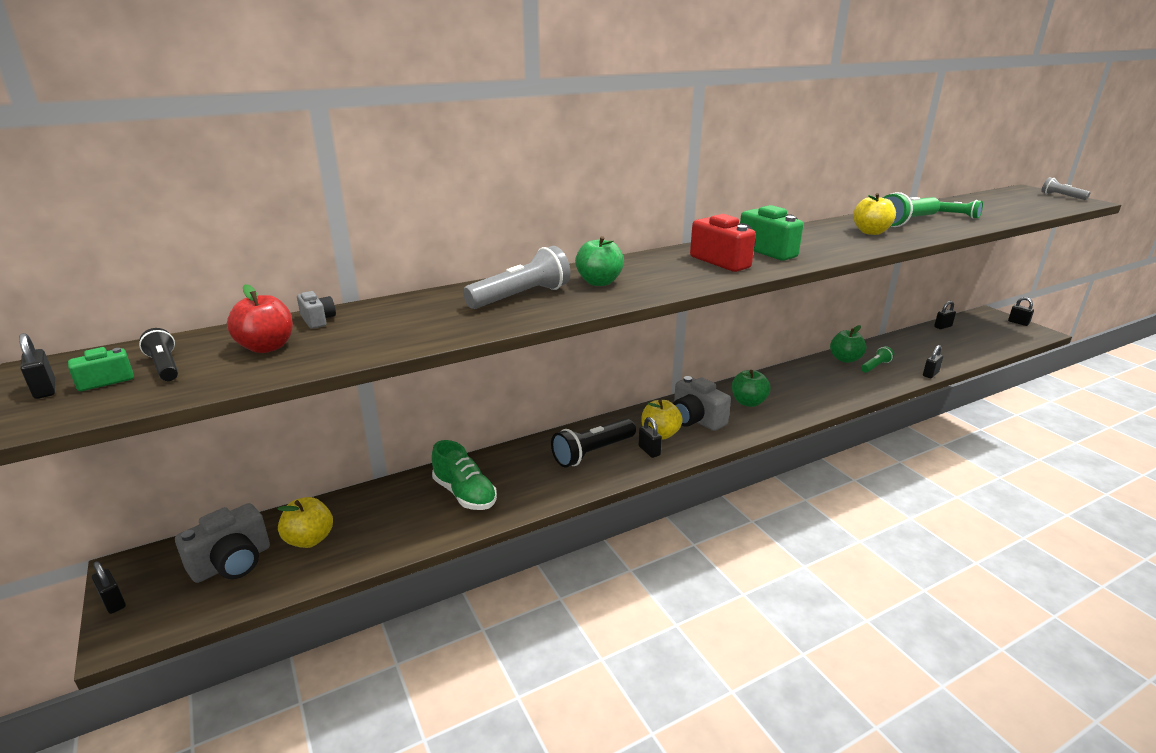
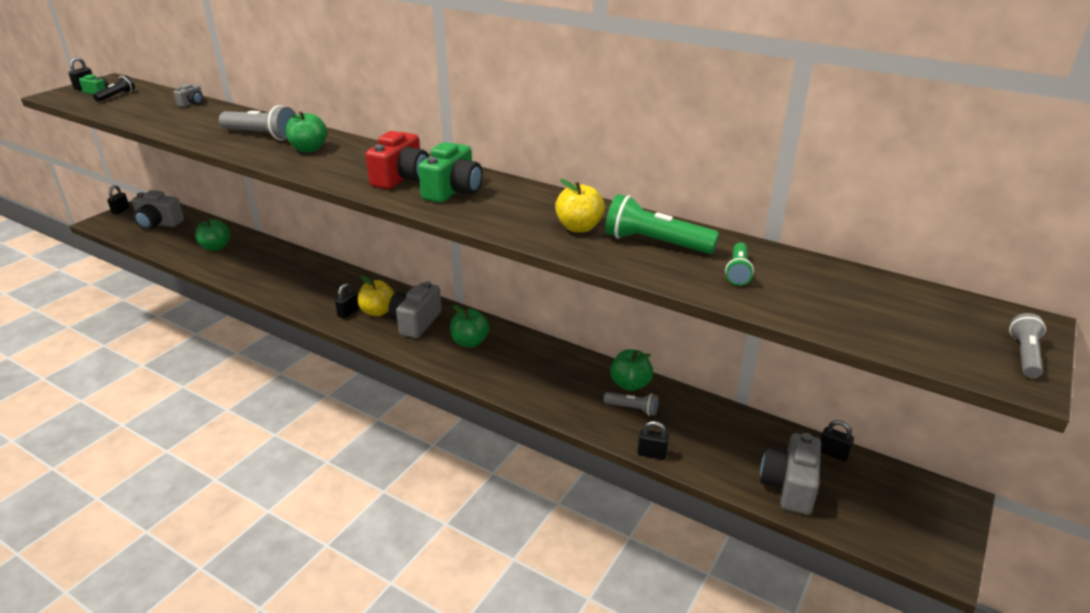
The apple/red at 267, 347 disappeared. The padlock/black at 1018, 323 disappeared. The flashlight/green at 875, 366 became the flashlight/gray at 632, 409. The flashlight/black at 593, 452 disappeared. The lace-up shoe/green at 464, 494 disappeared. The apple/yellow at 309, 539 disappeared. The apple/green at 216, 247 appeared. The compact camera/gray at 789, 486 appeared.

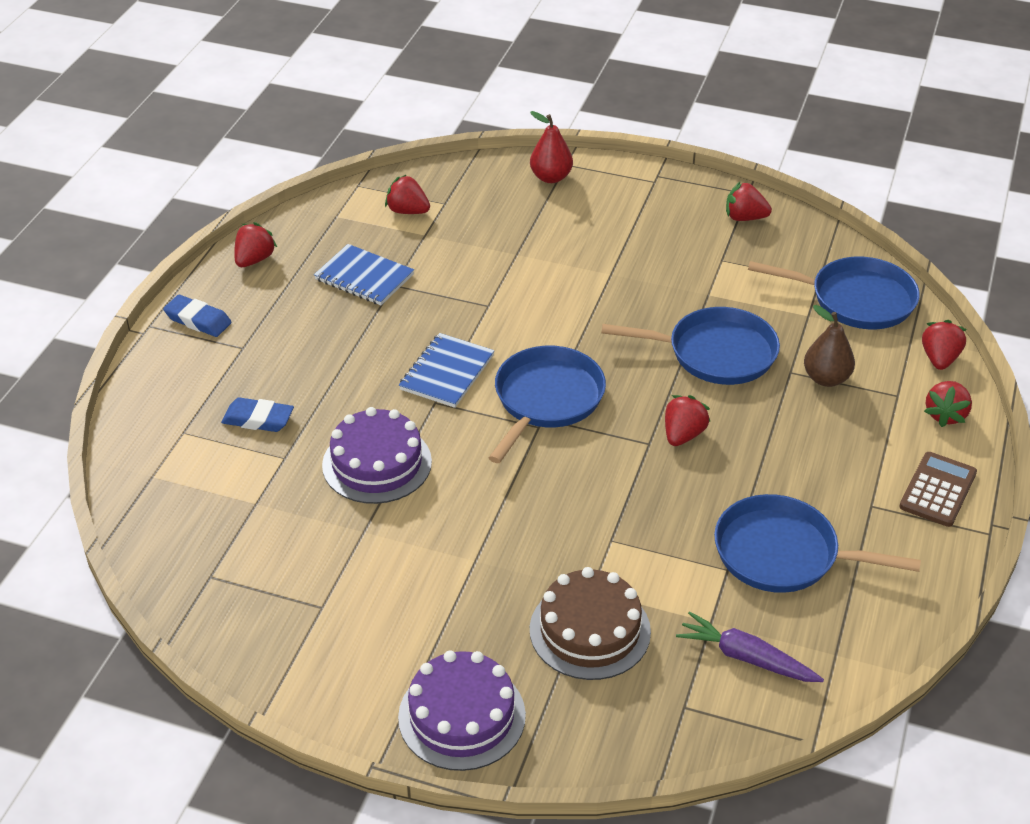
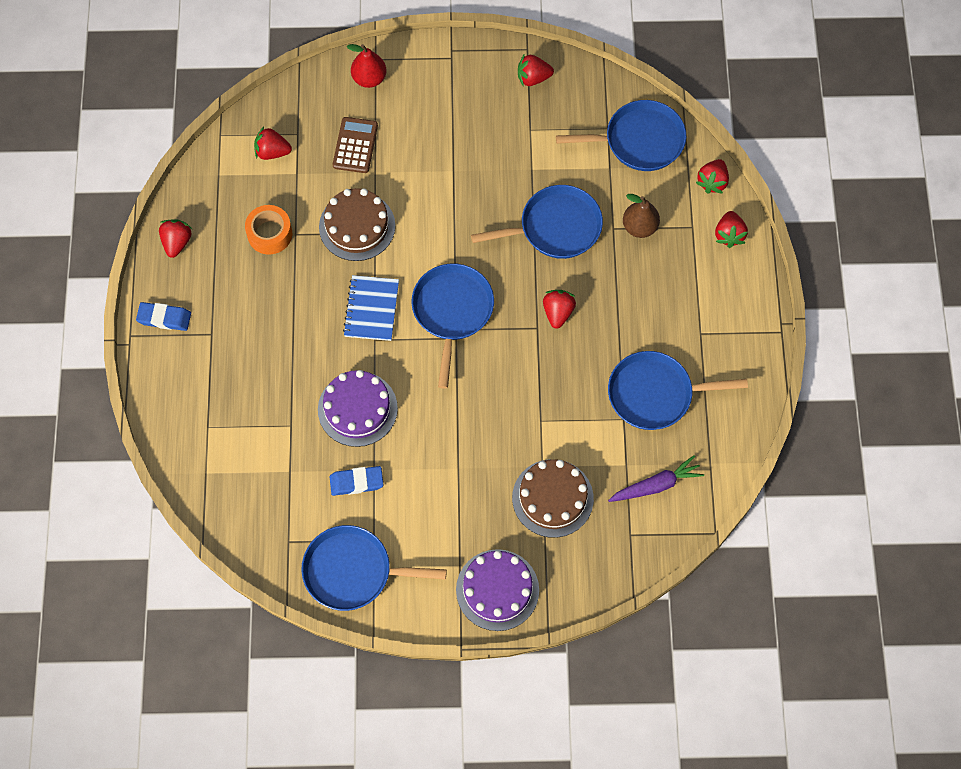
The notepad/royal blue at 364, 277 was replaced by the sticky tape/bright orange at 270, 234. The berry/red at 939, 359 turned 150 degrees counterclockwise. The pencil eraser/royal blue moved from 258, 419 to 356, 482. The calculator/brown moved from 938, 490 to 355, 145. The carrot/royal purple at 746, 657 turned 150 degrees clockwise. The gateau/brown at 357, 226 appeared. The pan/royal blue at 353, 571 appeared.

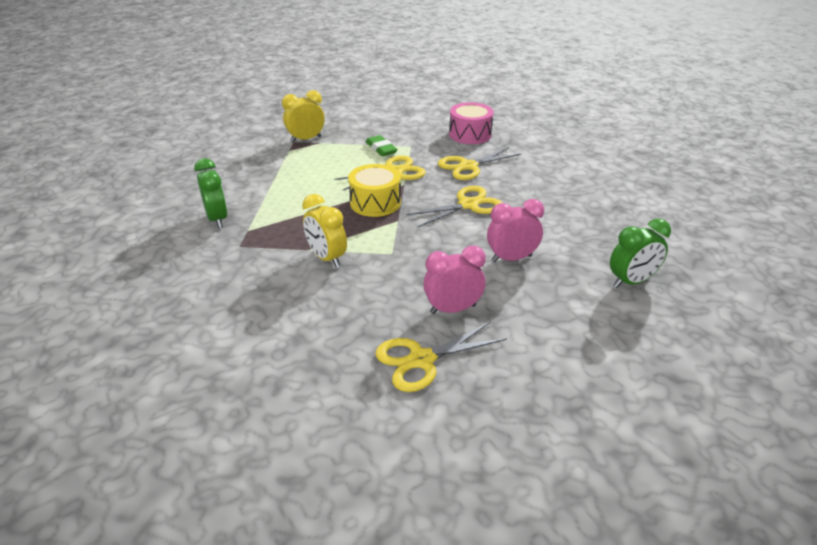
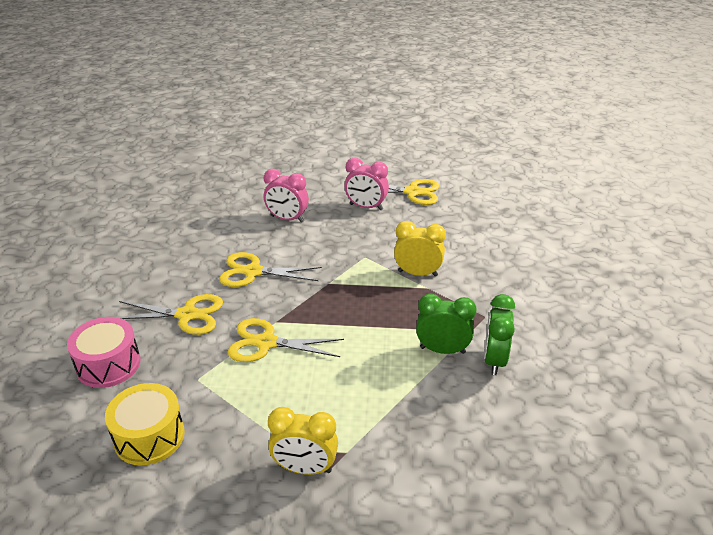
The pencil eraser/green at 381, 149 disappeared. The snare drum/yellow moved from 375, 203 to 149, 436. The clock/yellow at 327, 258 turned 75 degrees counterclockwise. The clock/green moved from 631, 282 to 442, 350.

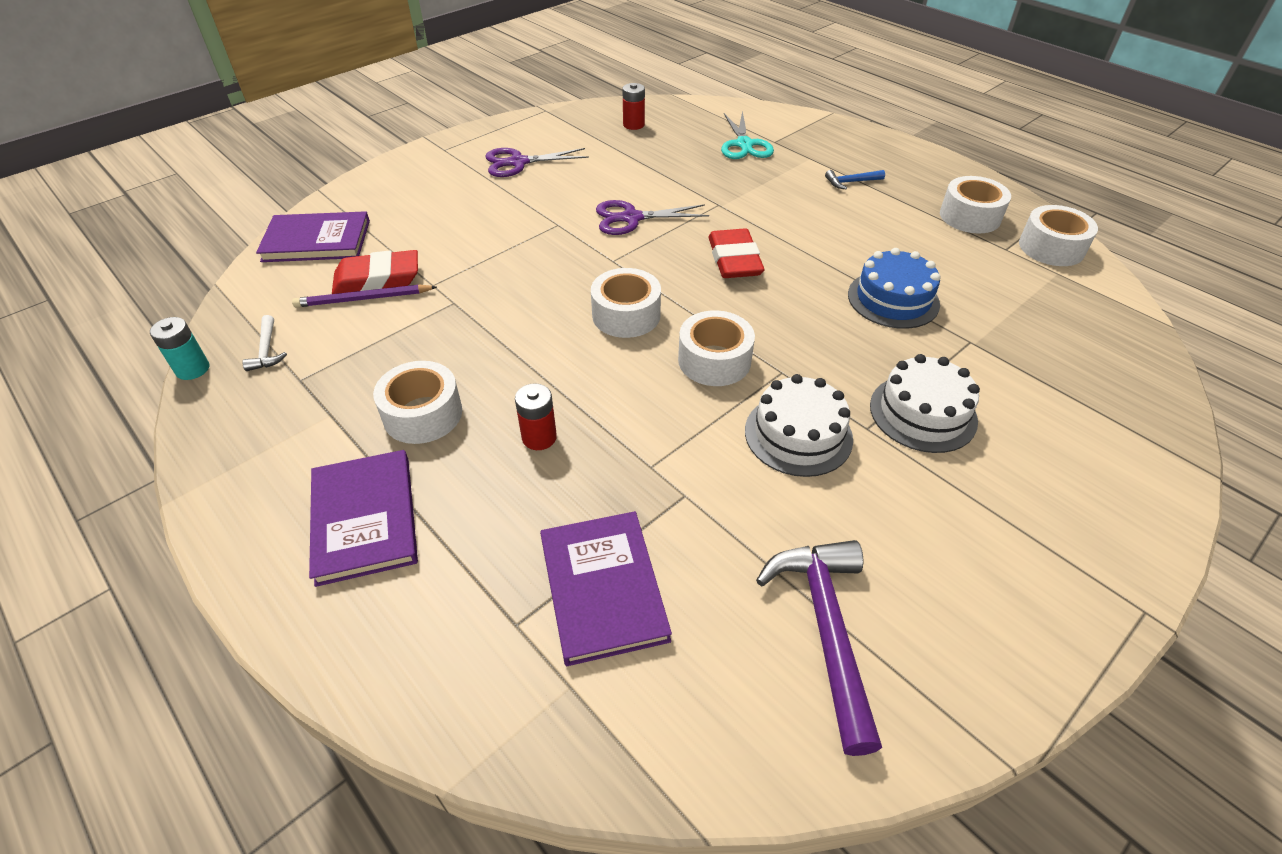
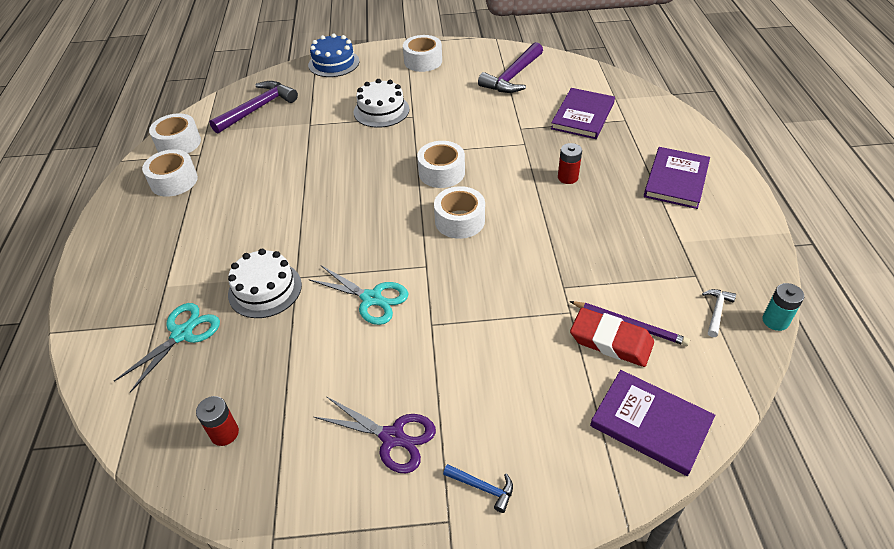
The claw hammer/royal blue moved from 851, 182 to 482, 488. The pair of scissors/royal purple at 631, 218 became the pair of scissors/turquoise at 371, 298. The pencil eraser/red at 734, 260 disappeared. The gateau/royal blue moved from 893, 299 to 334, 63. The sticky tape/white moved from 423, 414 to 423, 61. The gateau/white moved from 798, 434 to 265, 289. The claw hammer/royal purple at 258, 109 appeared.

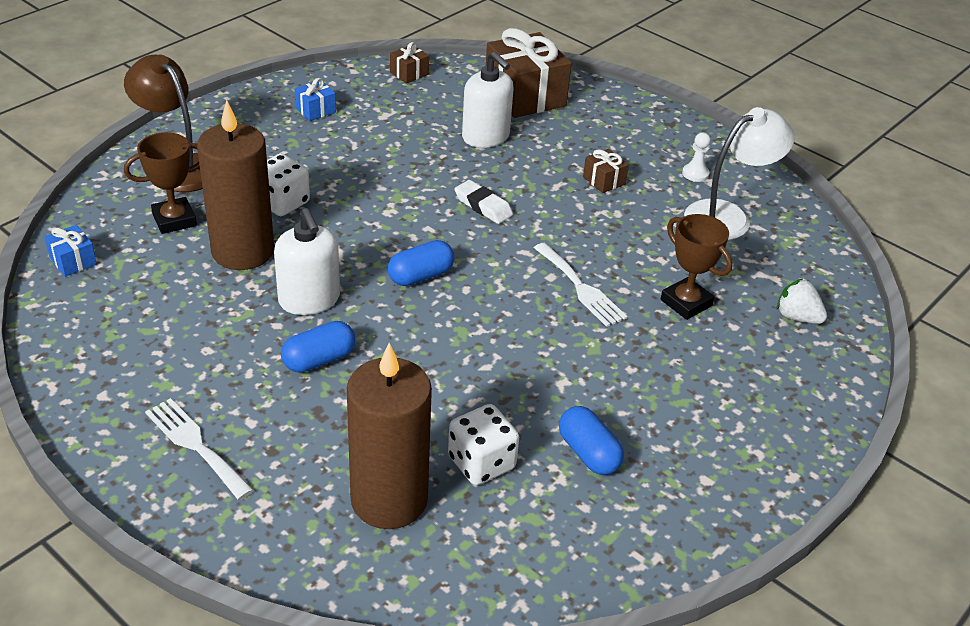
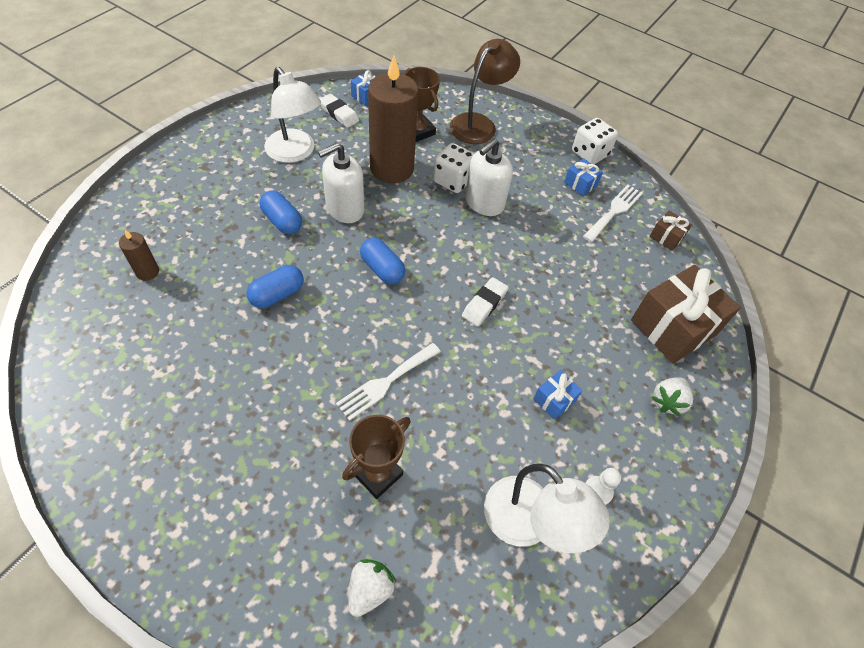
The pump bottle/white moved from 486, 137 to 484, 203. The wrapped gift/brown at 604, 181 became the wrapped gift/royal blue at 554, 400. The pillar candle/brown at 389, 500 changed to 0.44 times the size. The dinner fork/white moved from 195, 445 to 614, 211. The dice/white moved from 481, 463 to 589, 154. The pill/royal blue moved from 588, 453 to 277, 294. The lamp/white at 295, 153 appeared. The pencil eraser/white at 339, 114 appeared. The berry/white at 668, 401 appeared.

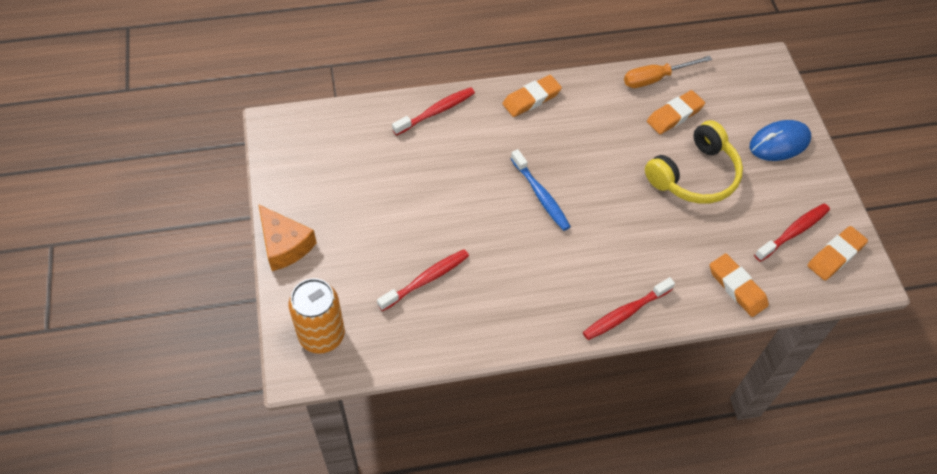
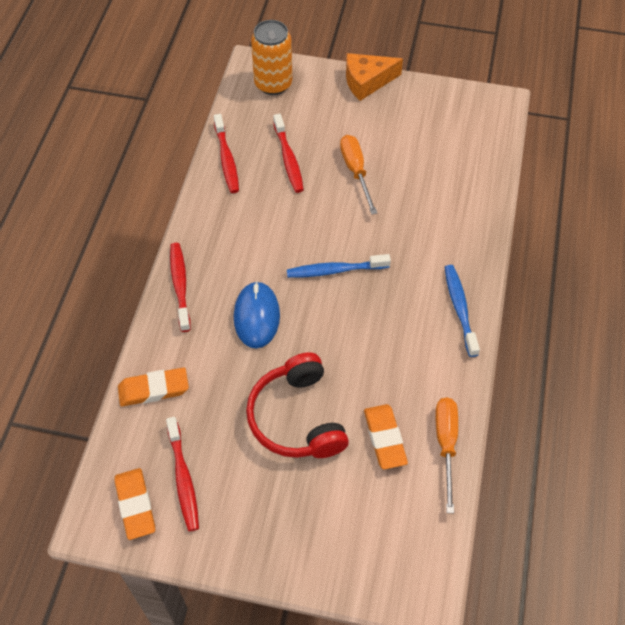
The pencil eraser/bright orange at 531, 99 was replaced by the toothbrush/royal blue at 460, 308. The toothbrush/red moved from 436, 111 to 226, 159. The over-ear headphones/yellow at 694, 175 became the over-ear headphones/red at 297, 418. The mouse/royal blue moved from 779, 143 to 256, 316. The screwdriver/bright orange at 356, 171 appeared.

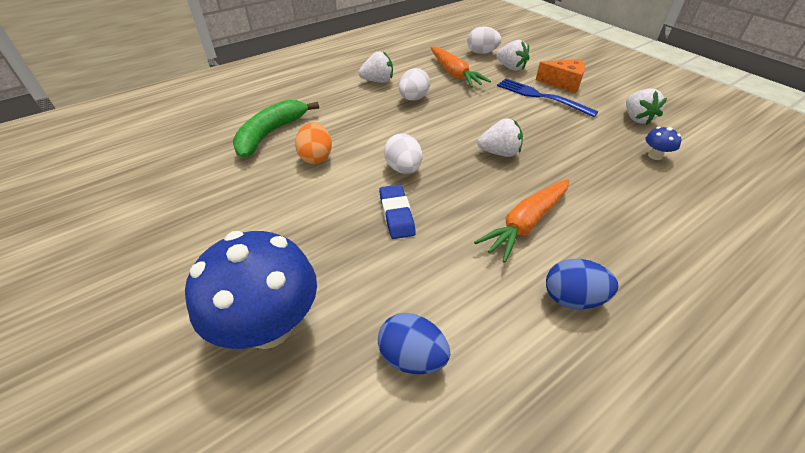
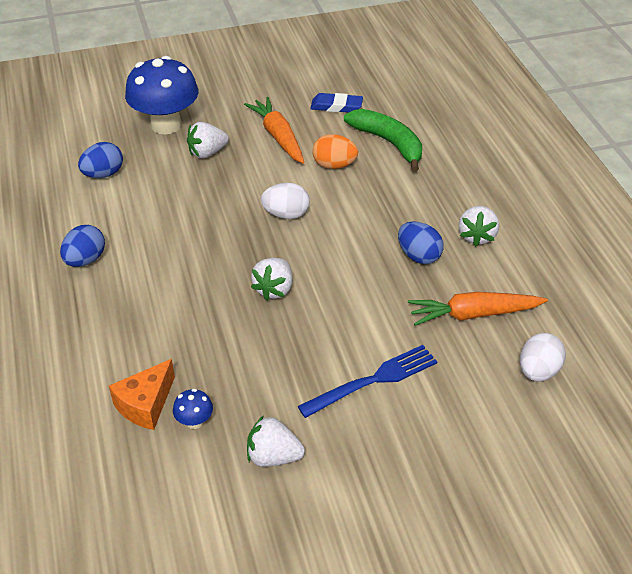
The berry/white moved from 511, 67 to 207, 153. The piece of cheese/bright orange moved from 563, 83 to 146, 404. The toy egg/white at 413, 98 became the toy egg/royal blue at 418, 256. The carrot/bright orange moved from 525, 224 to 278, 137. The pencil eraser/royal blue moved from 396, 214 to 336, 106.

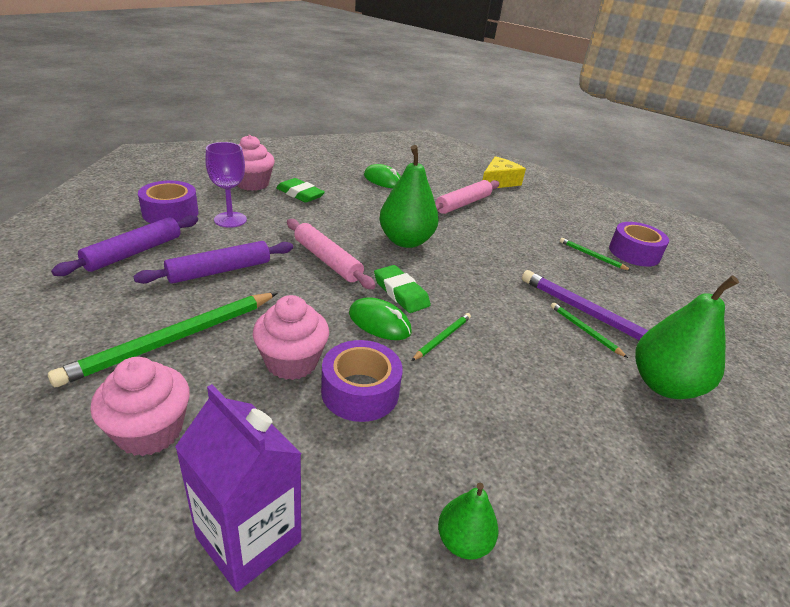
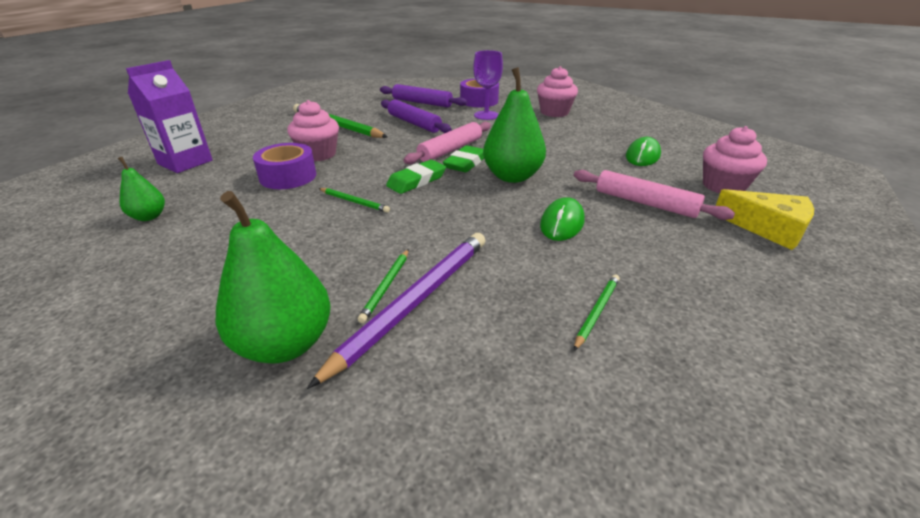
The pencil eraser/green moved from 300, 194 to 466, 163. The sticky tape/royal purple at 634, 253 disappeared. The mouse/green moved from 379, 323 to 562, 223. The wooden pencil/green at 584, 331 turned 150 degrees clockwise. The muffin/rose-pink moved from 150, 431 to 723, 186.

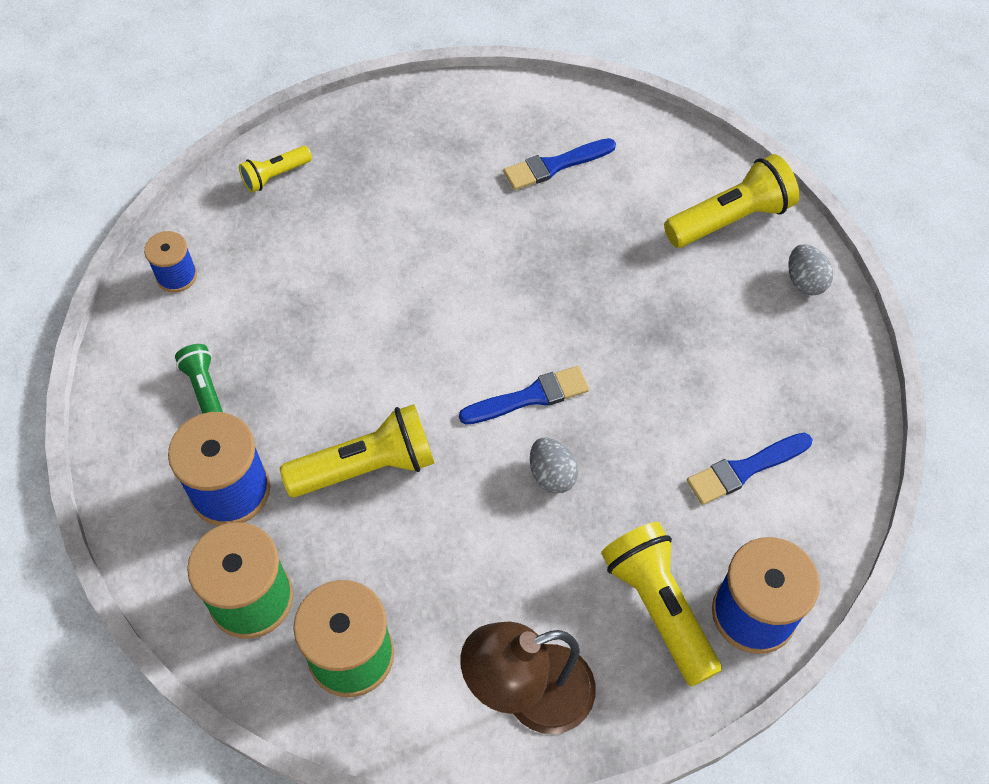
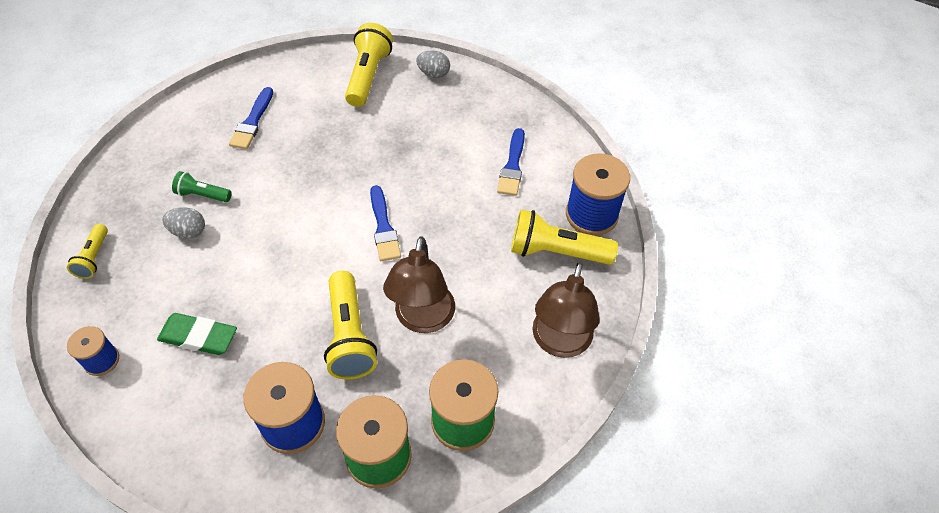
The flashlight/green moved from 204, 388 to 203, 195. The paintbrush/royal blue at 530, 397 turned 150 degrees clockwise. The flashlight/yellow at 366, 467 turned 150 degrees clockwise. The toy egg/gray moved from 552, 475 to 188, 231. The lamp/brown at 422, 319 appeared. The pencil eraser/green at 198, 337 appeared.

